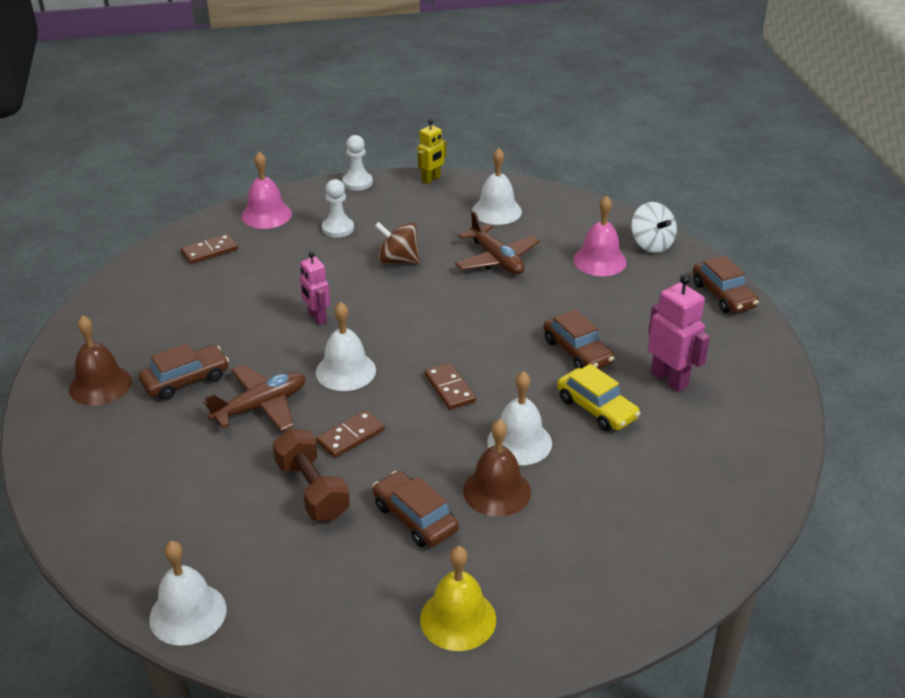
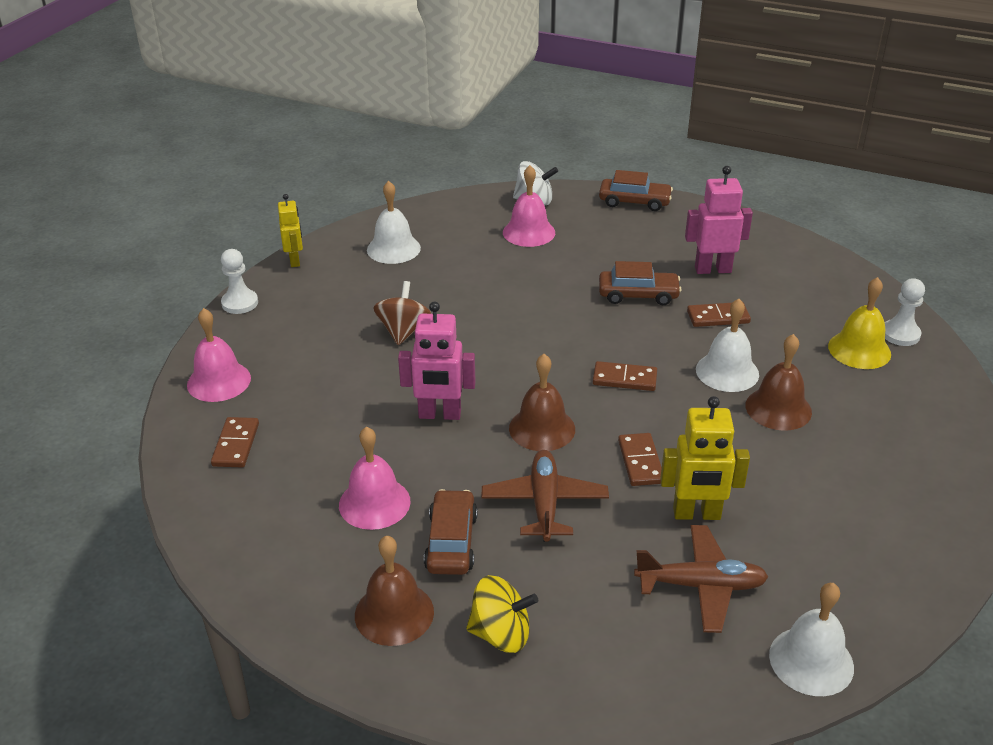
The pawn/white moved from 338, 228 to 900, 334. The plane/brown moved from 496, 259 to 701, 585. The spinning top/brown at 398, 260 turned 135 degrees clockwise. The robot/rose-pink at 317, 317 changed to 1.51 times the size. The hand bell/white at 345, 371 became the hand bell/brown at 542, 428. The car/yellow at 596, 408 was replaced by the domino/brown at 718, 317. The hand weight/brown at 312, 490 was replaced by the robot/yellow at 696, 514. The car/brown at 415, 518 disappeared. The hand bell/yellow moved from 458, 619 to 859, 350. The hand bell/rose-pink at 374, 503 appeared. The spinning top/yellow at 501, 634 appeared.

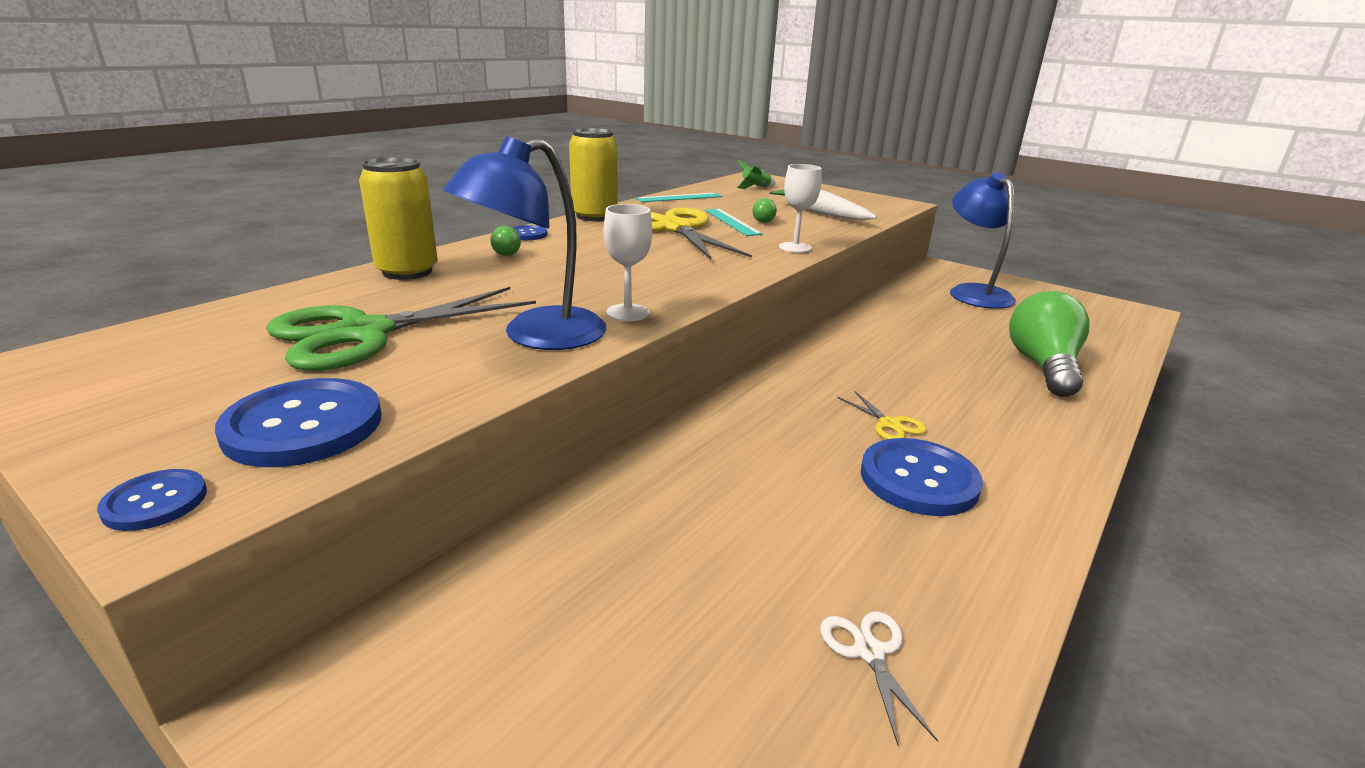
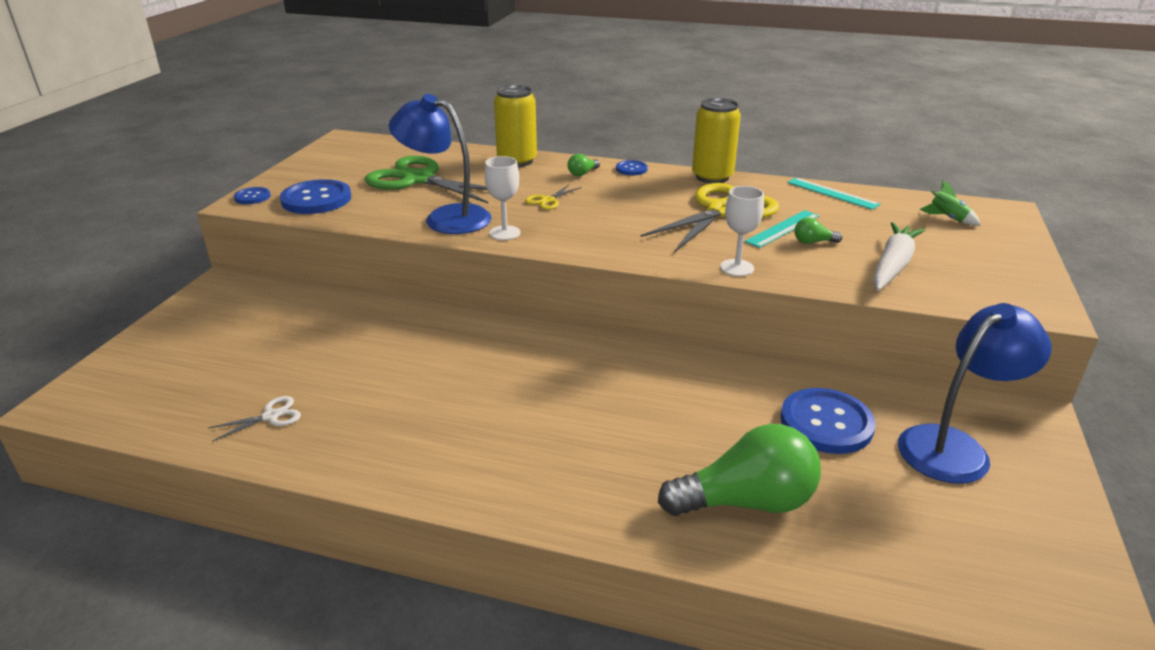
The pair of scissors/yellow moved from 890, 424 to 547, 200. The shirt button/royal blue moved from 919, 479 to 826, 423.

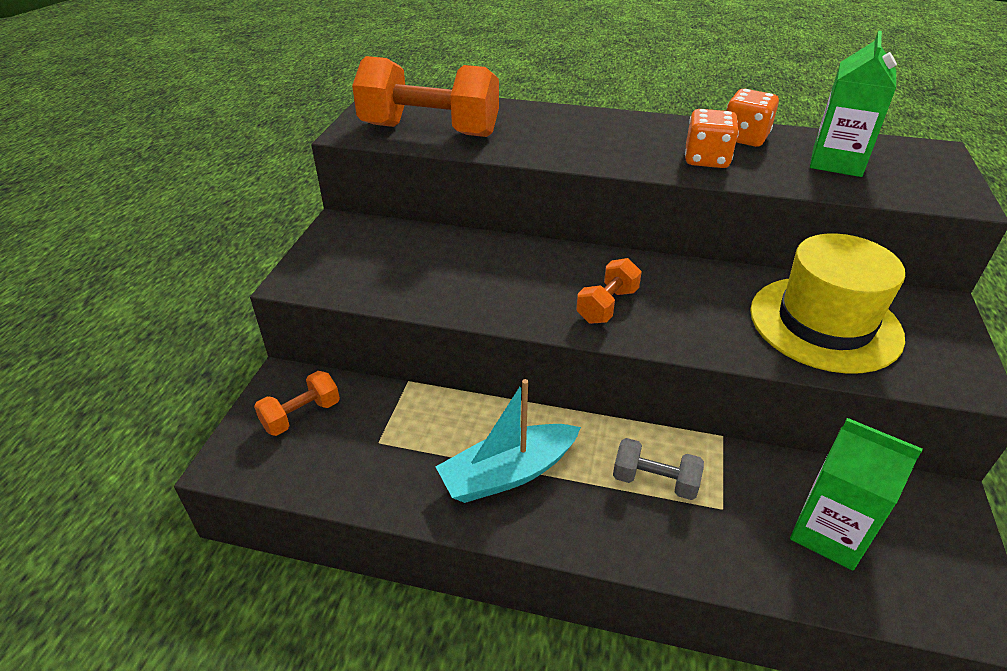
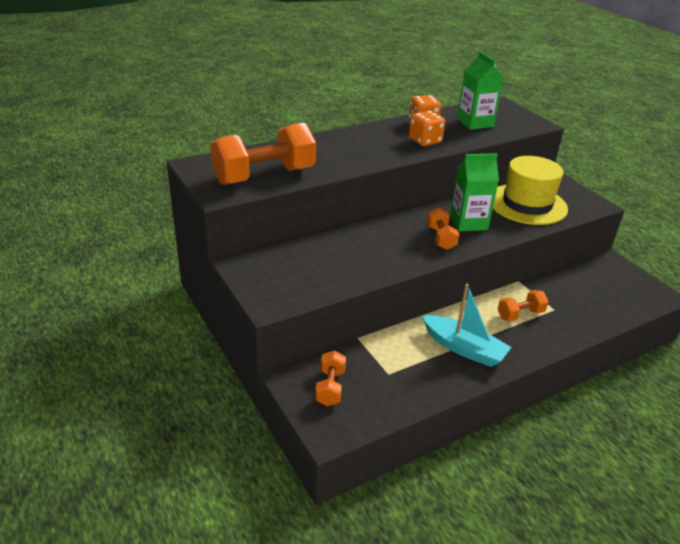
The sailboat/turquoise at 508, 473 turned 75 degrees counterclockwise. The carton/green moved from 829, 532 to 468, 222. The hand weight/gray at 654, 481 became the hand weight/bright orange at 520, 314.

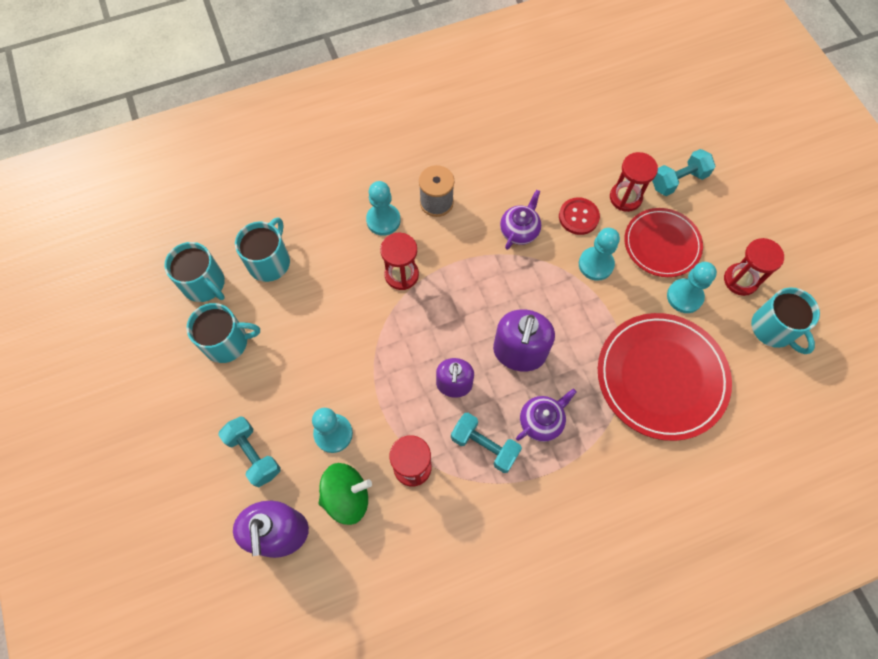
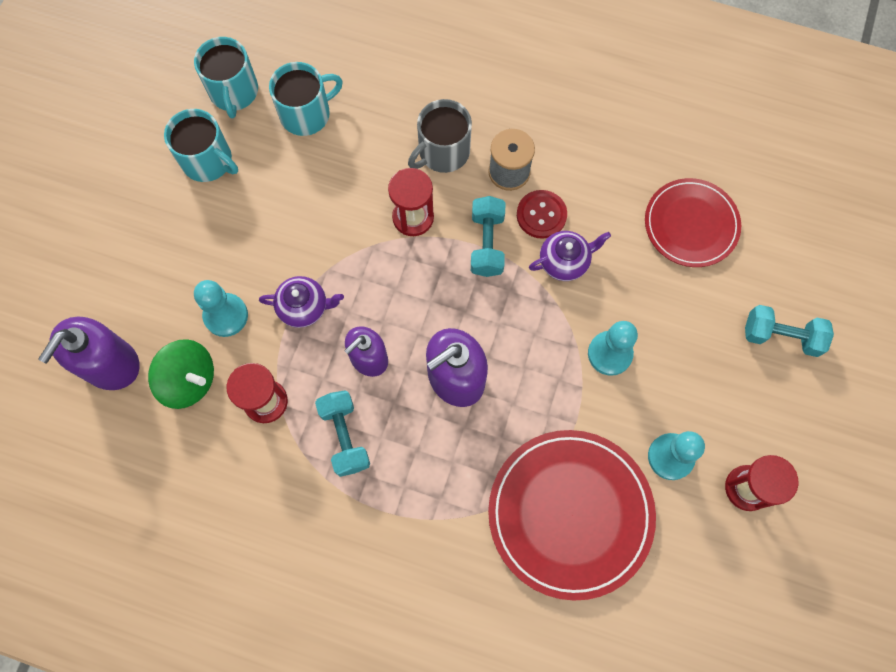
The sandglass/red at 625, 197 disappeared. The pawn/turquoise at 383, 220 was replaced by the coffee mug/gray at 443, 152. The shirt button/red moved from 578, 217 to 541, 215. The dinner plate/red moved from 662, 244 to 691, 224. The coffee mug/turquoise at 773, 329 disappeared. The tea pot/royal purple moved from 541, 421 to 304, 307. The hand weight/turquoise moved from 253, 454 to 487, 243.

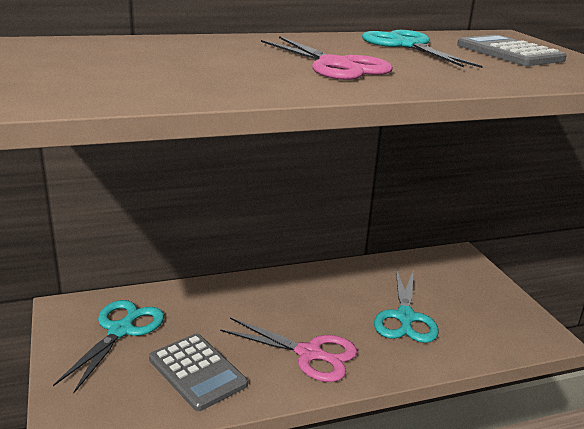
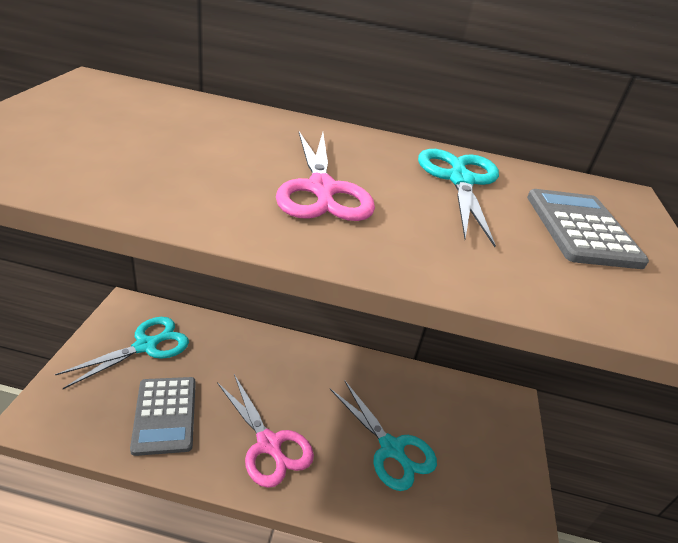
The pair of scissors/turquoise at 405, 317 turned 75 degrees counterclockwise.

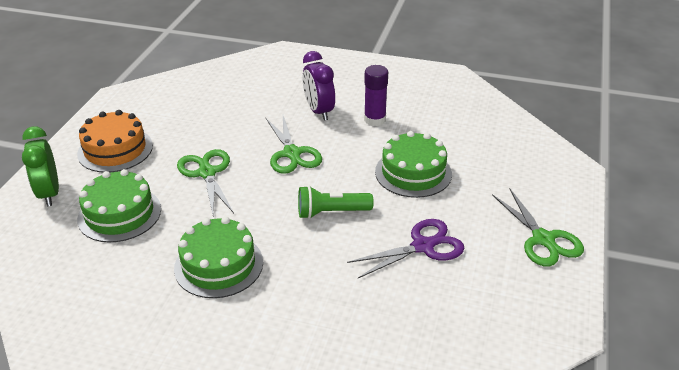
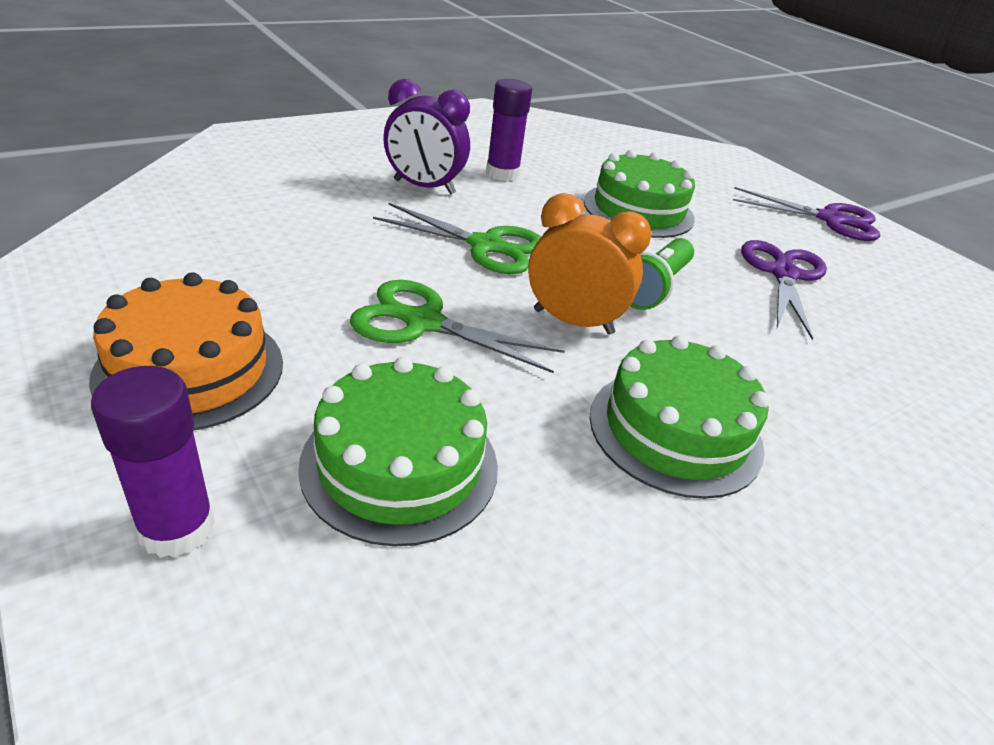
The clock/green at 49, 193 was replaced by the glue stick/royal purple at 177, 528. The pair of scissors/green at 543, 239 became the pair of scissors/royal purple at 829, 219. The clock/bright orange at 573, 321 appeared.

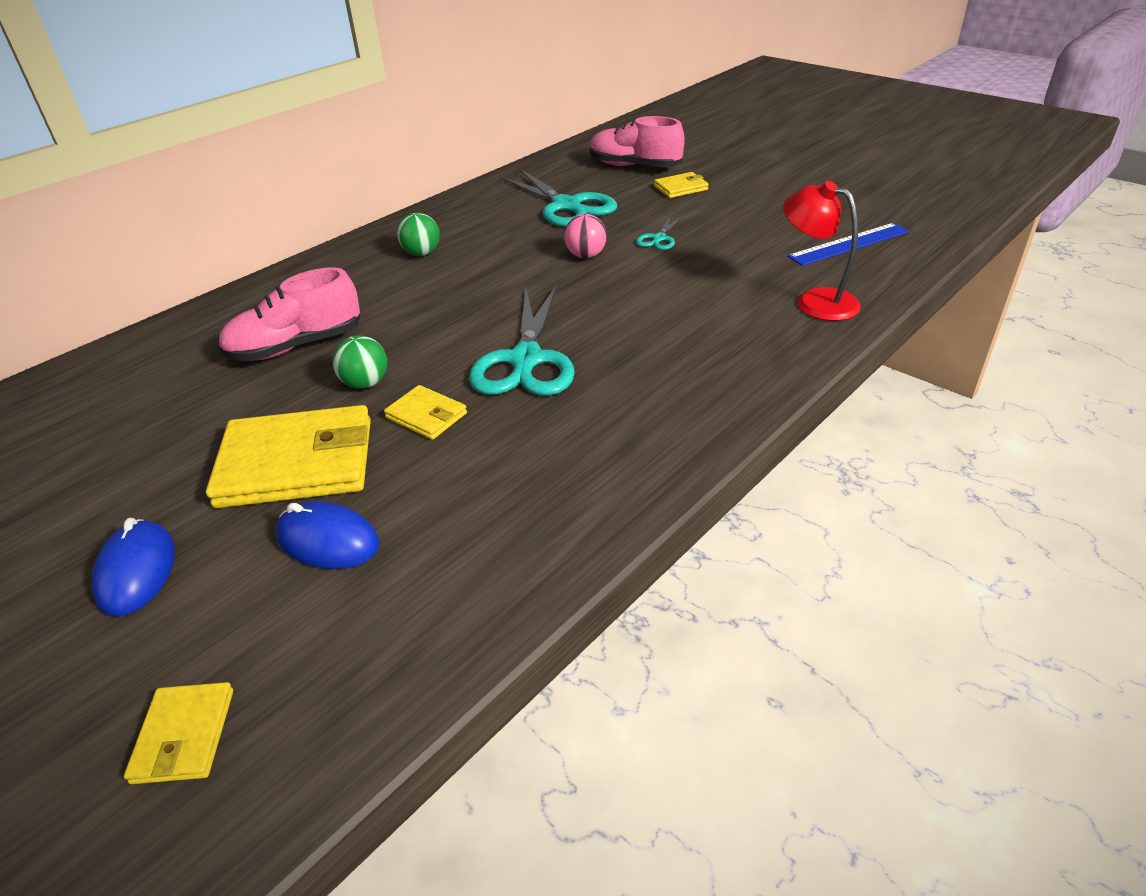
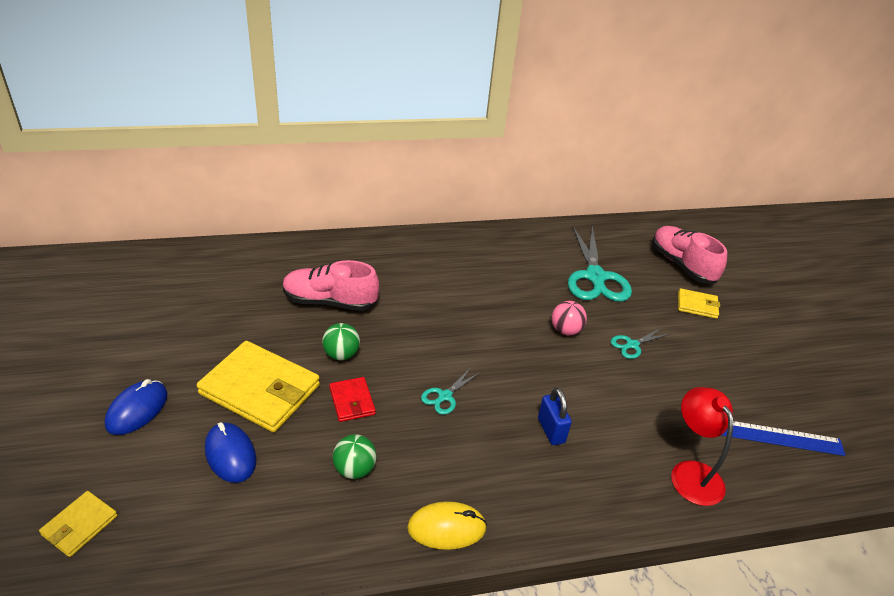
The ball/green moved from 422, 253 to 354, 469. The pair of scissors/turquoise at 526, 361 changed to 0.47 times the size. The card wallet/yellow at 426, 415 became the card wallet/red at 352, 401. The padlock/royal blue at 551, 430 appeared. The mouse/yellow at 446, 528 appeared.

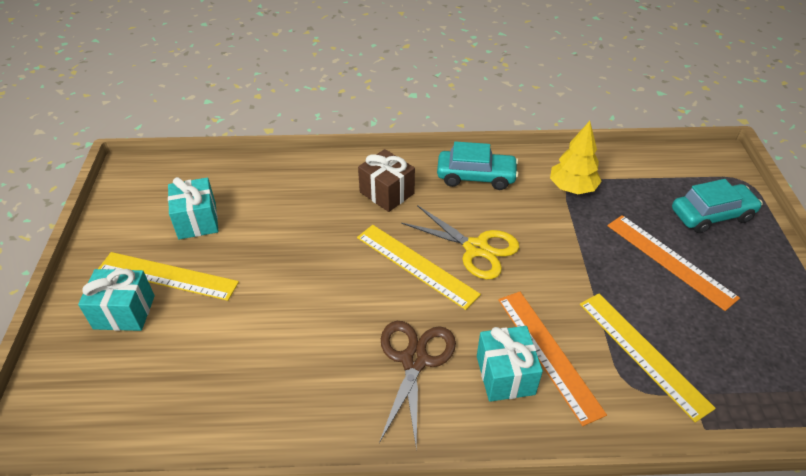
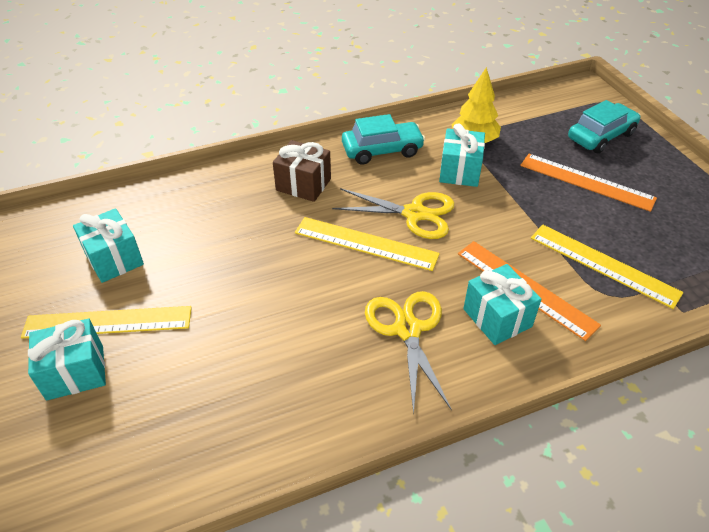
The pair of scissors/brown at 414, 360 became the pair of scissors/yellow at 408, 330. The wrapped gift/turquoise at 460, 171 appeared.

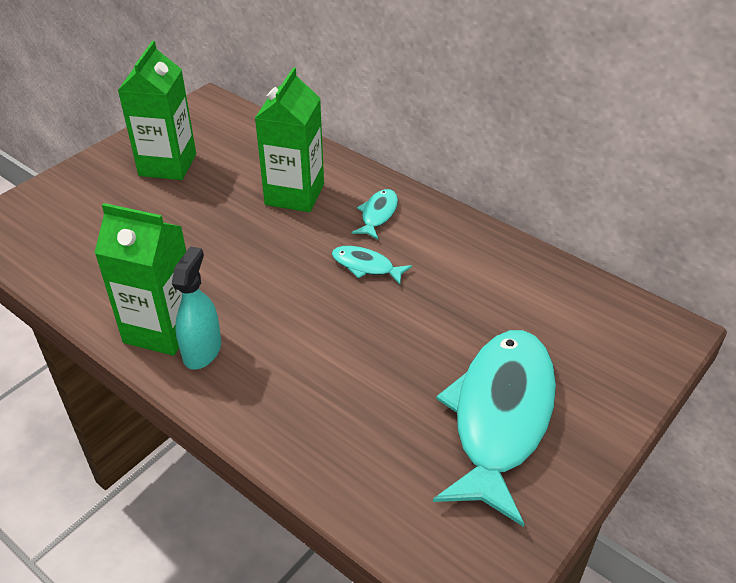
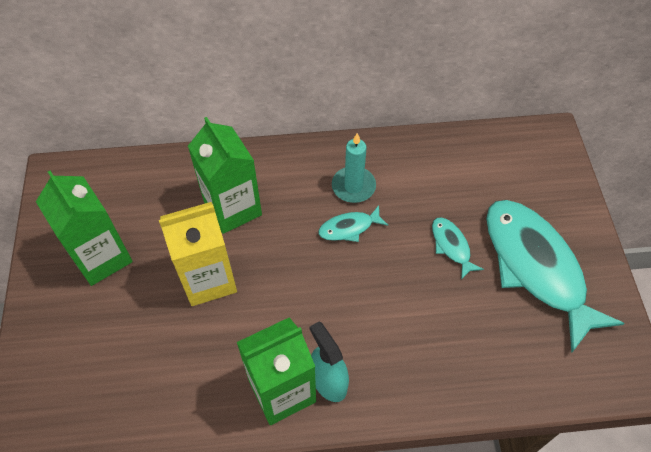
The toy fish/turquoise moved from 378, 214 to 451, 246. The pillar candle/turquoise at 353, 186 appeared. The carton/yellow at 208, 279 appeared.

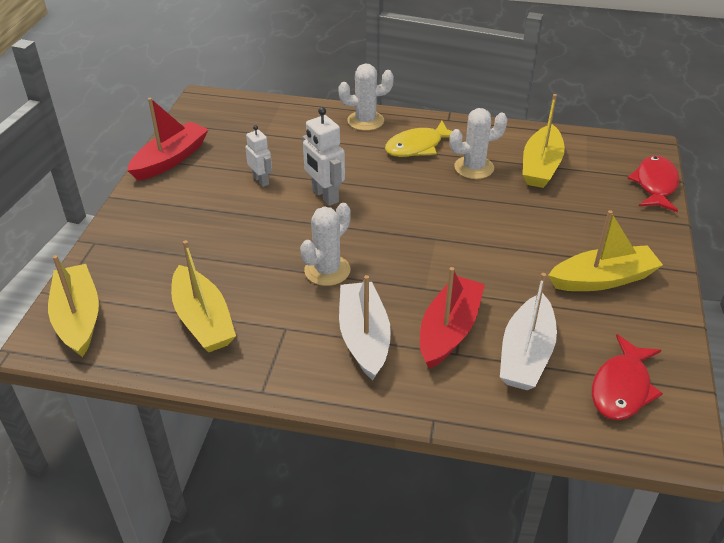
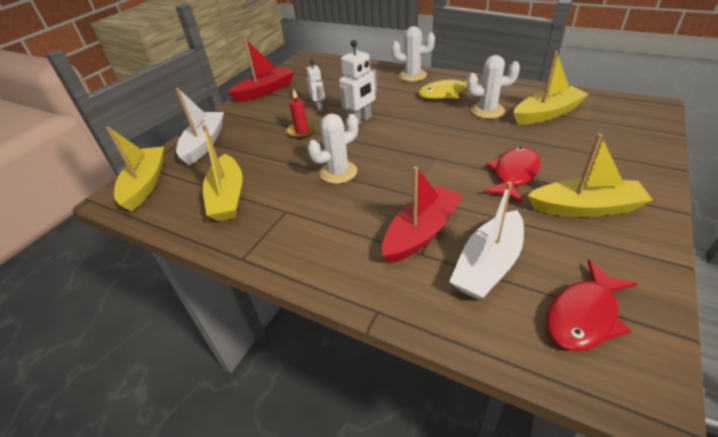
The sailboat/yellow at 541, 166 turned 150 degrees counterclockwise. The robot/white at 325, 196 turned 120 degrees counterclockwise. The toy fish/red moved from 655, 185 to 514, 174. The sailboat/white moved from 364, 337 to 204, 143. The pillar candle/red at 302, 131 appeared.

